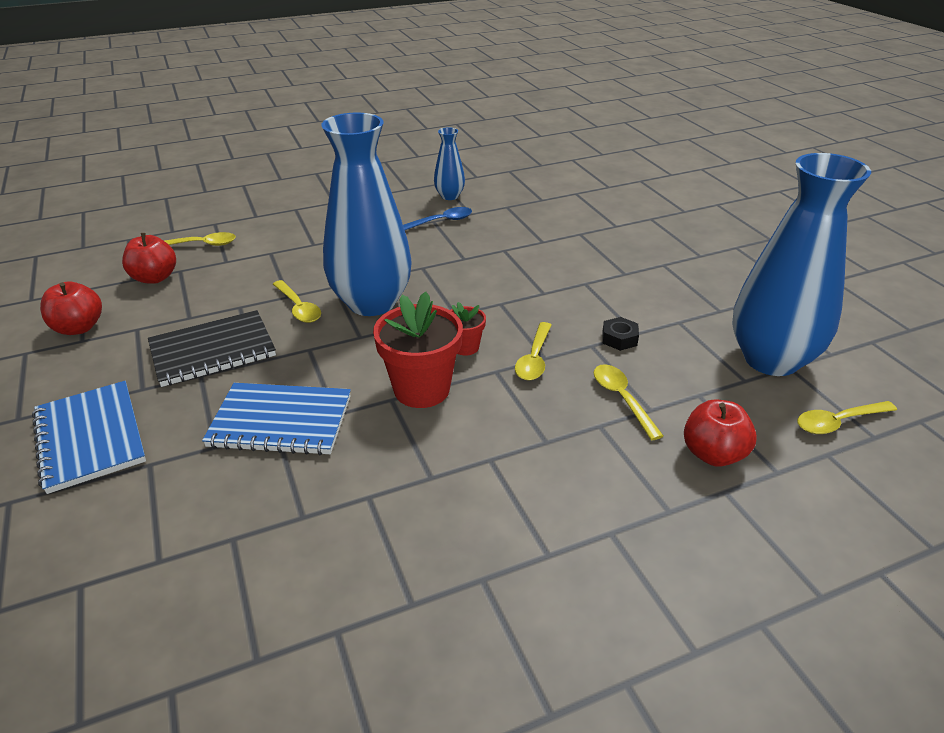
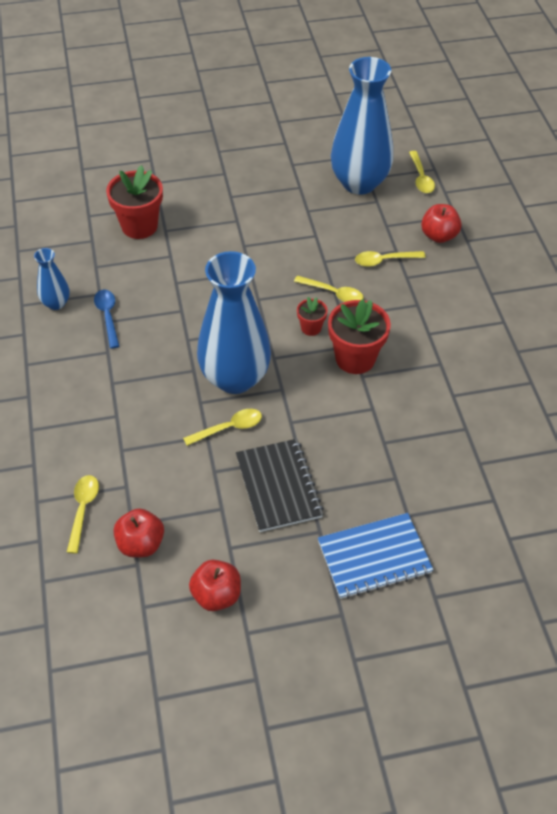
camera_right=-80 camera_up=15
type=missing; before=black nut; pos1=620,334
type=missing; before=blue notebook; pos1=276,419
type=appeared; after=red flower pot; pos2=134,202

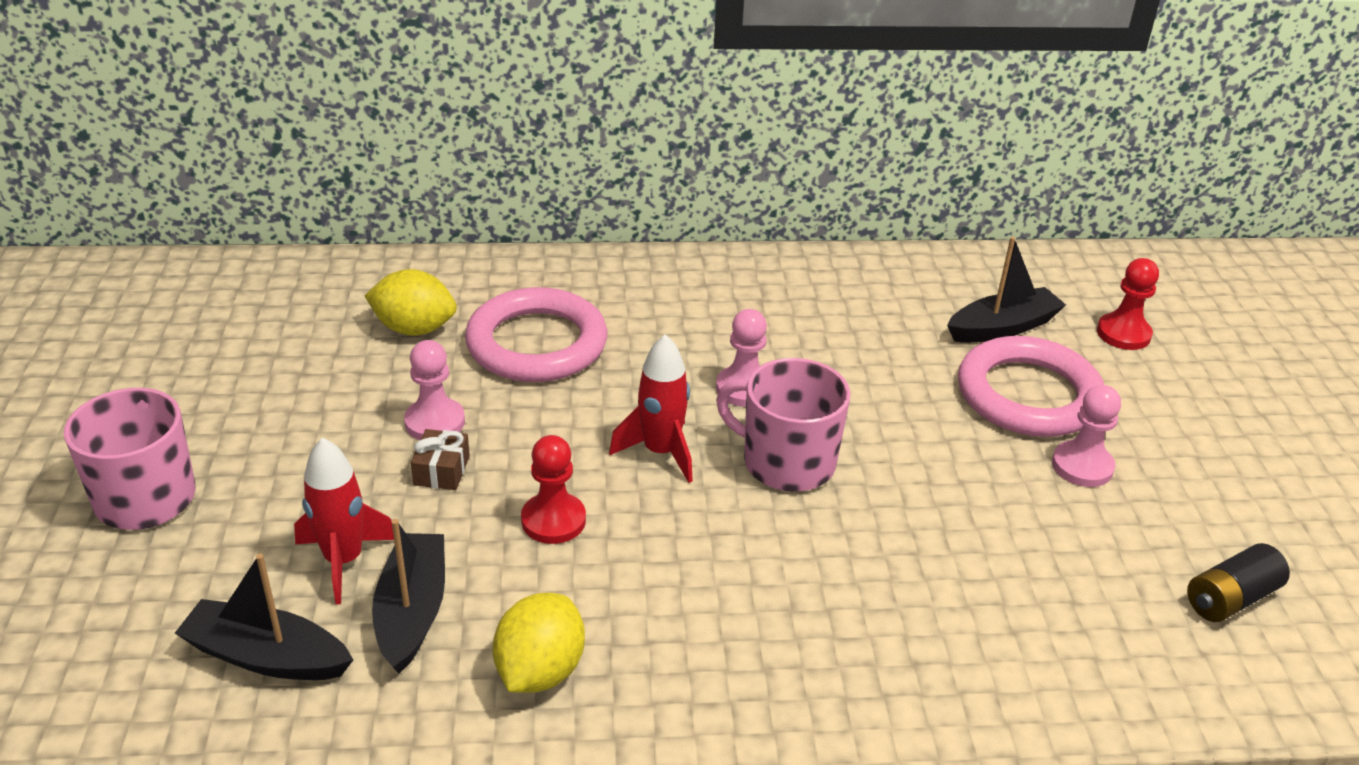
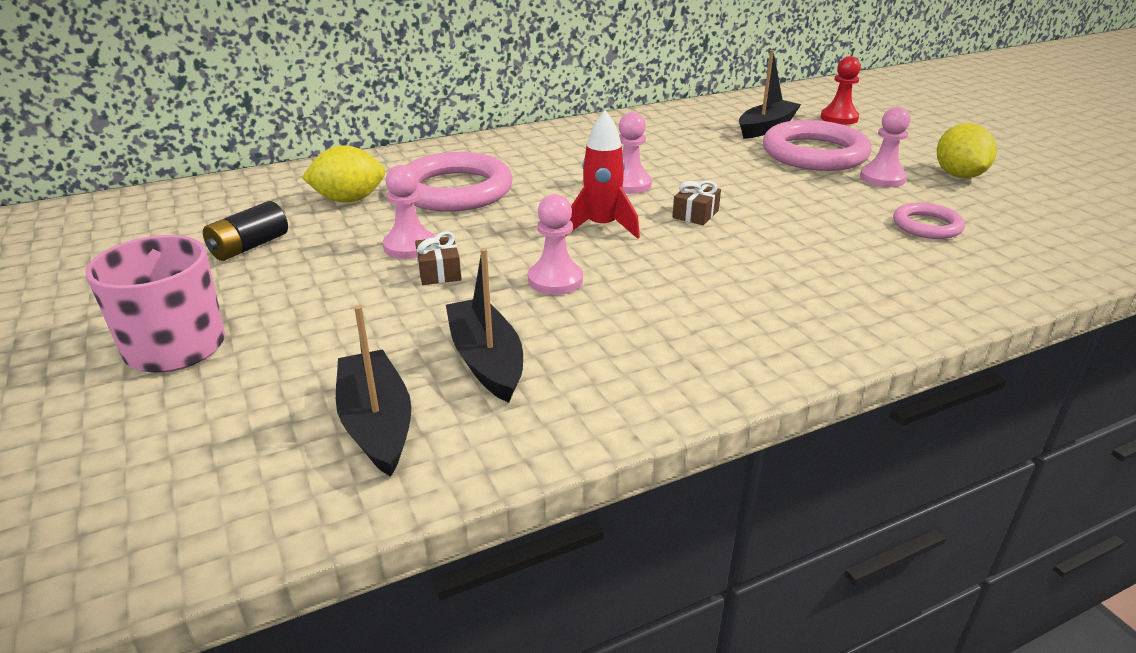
camera_right=-20 camera_up=-5
type=exchanged; before=pink mug; after=brown gift; pos1=783,425; pos2=696,203
type=colour; before=red pawn; after=pink pawn; pos1=553,489; pos2=555,244
type=missing; before=red rocket; pos1=344,520
type=relocated; before=black battery; pos1=1238,582; pos2=245,231
type=spun; before=black boat; pos1=264,616; pos2=373,391; turn=75
type=relocated; before=yellow lemon; pos1=539,642; pos2=967,150
type=appeared; after=pink ring; pos2=929,220

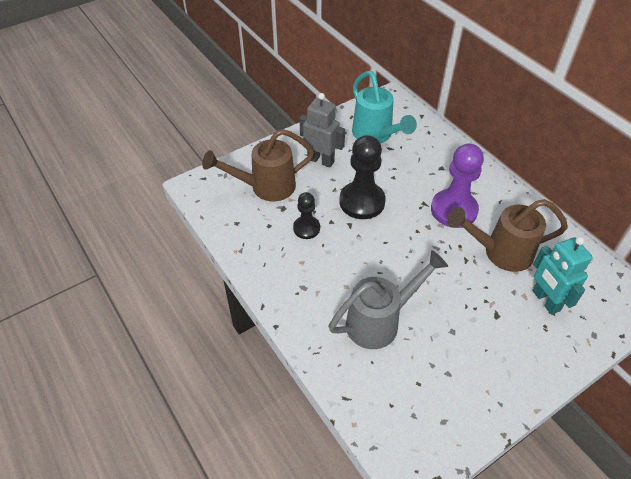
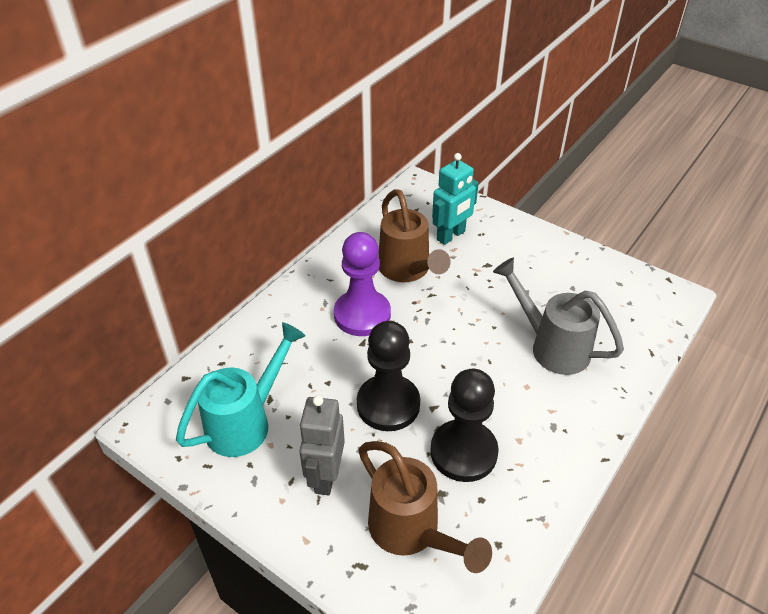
camera_right=-110 camera_up=-5
type=size; before=black pawn; pos1=306,215; pos2=464,425; scale=1.75

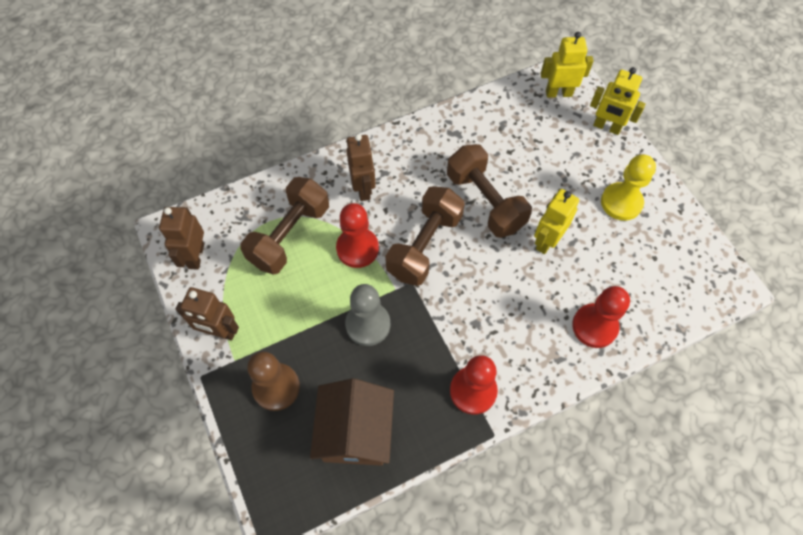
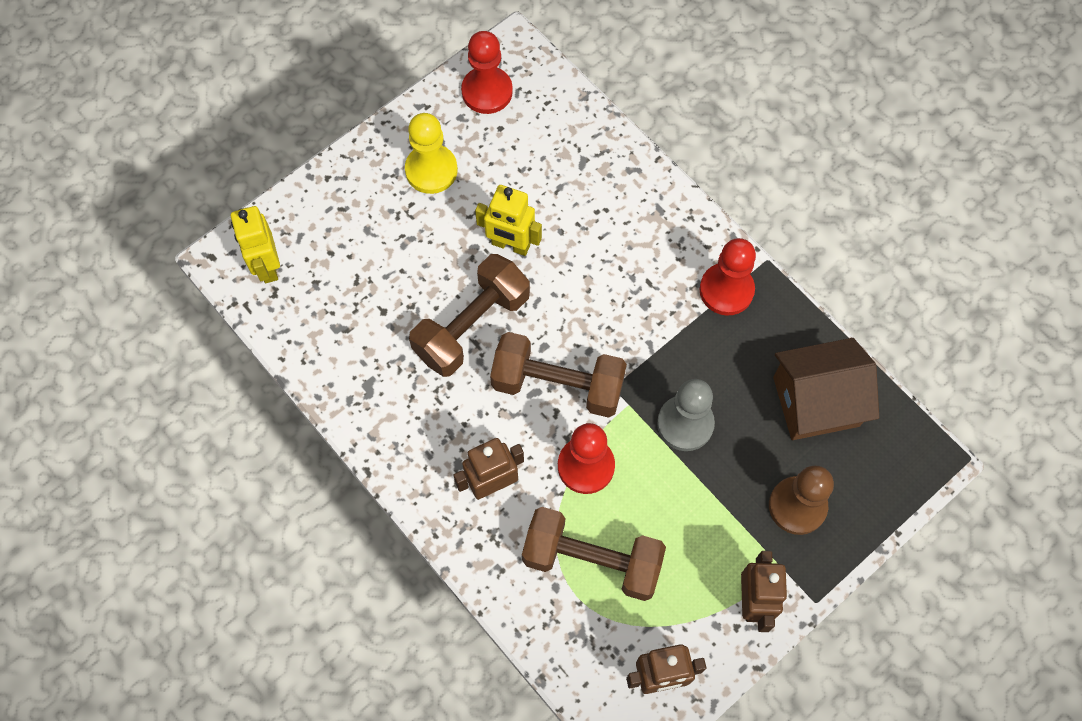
camera_right=-105 camera_up=5
type=missing; before=yellow robot; pos1=618,101
type=relocated; before=red pawn; pos1=601,317; pos2=487,72

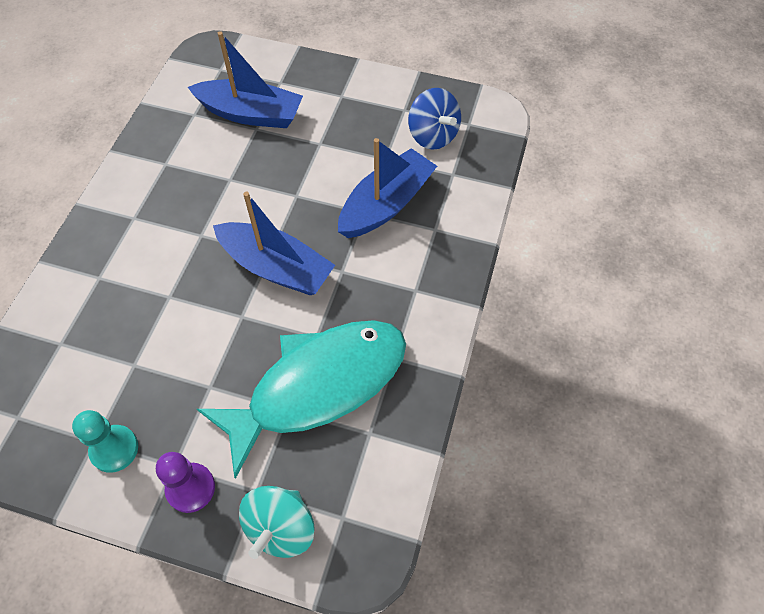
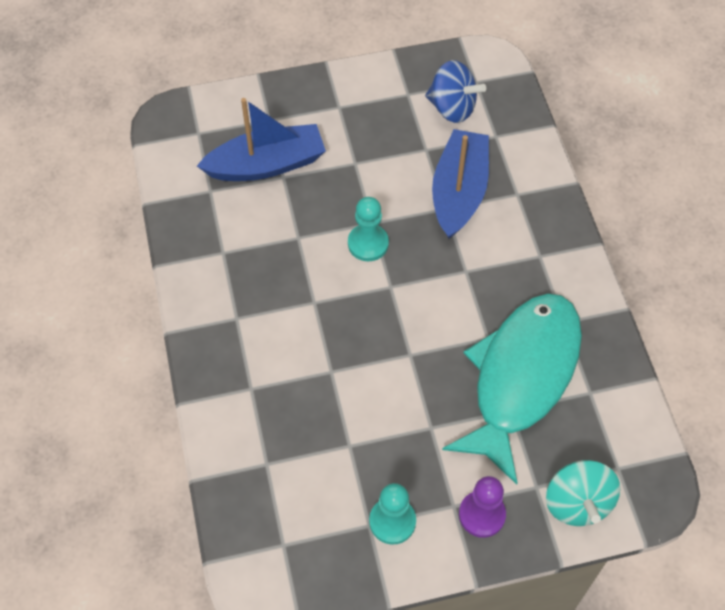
camera_right=-30 camera_up=0
type=missing; before=blue boat; pos1=274,243
type=appeared; after=turquoise pawn; pos2=368,229

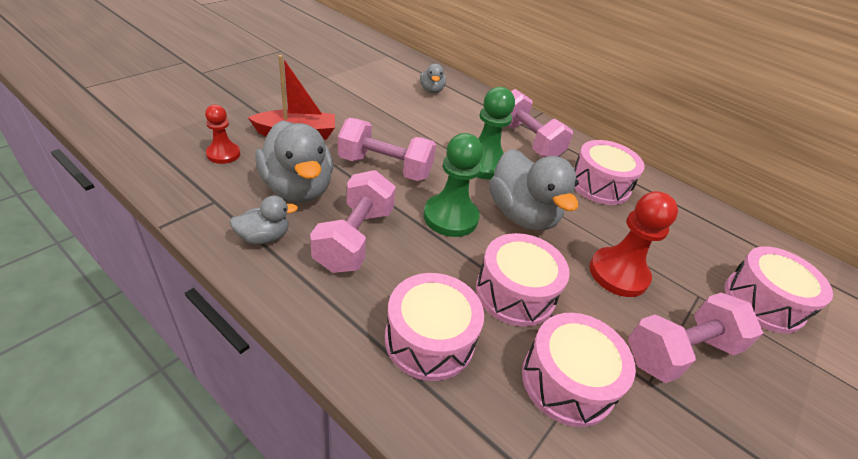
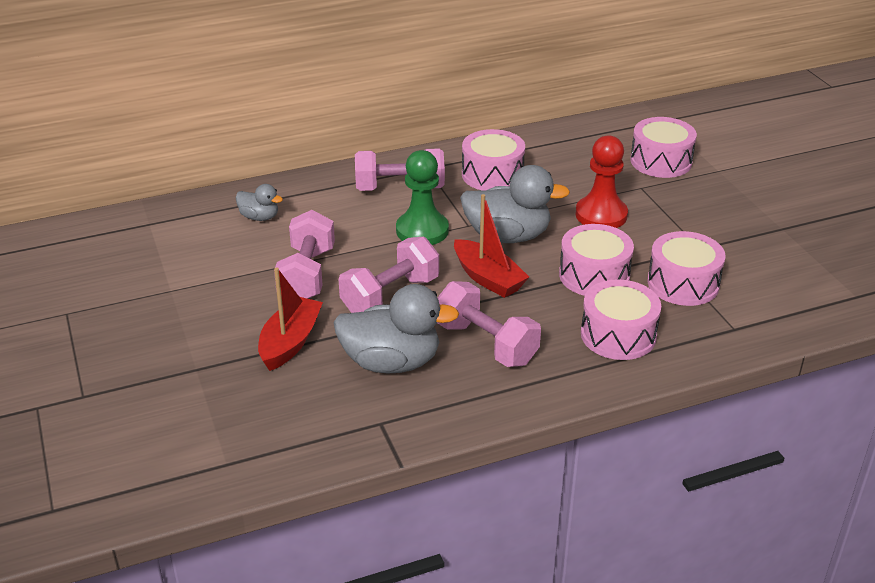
camera_right=-55 camera_up=-5
type=missing; before=red pawn; pos1=222,134
type=exchanged; before=green pawn; after=red boat; pos1=453,185; pos2=491,246
type=missing; before=grey duck; pos1=263,219
type=relocated; before=pink dumbbell; pos1=696,338; pos2=304,254

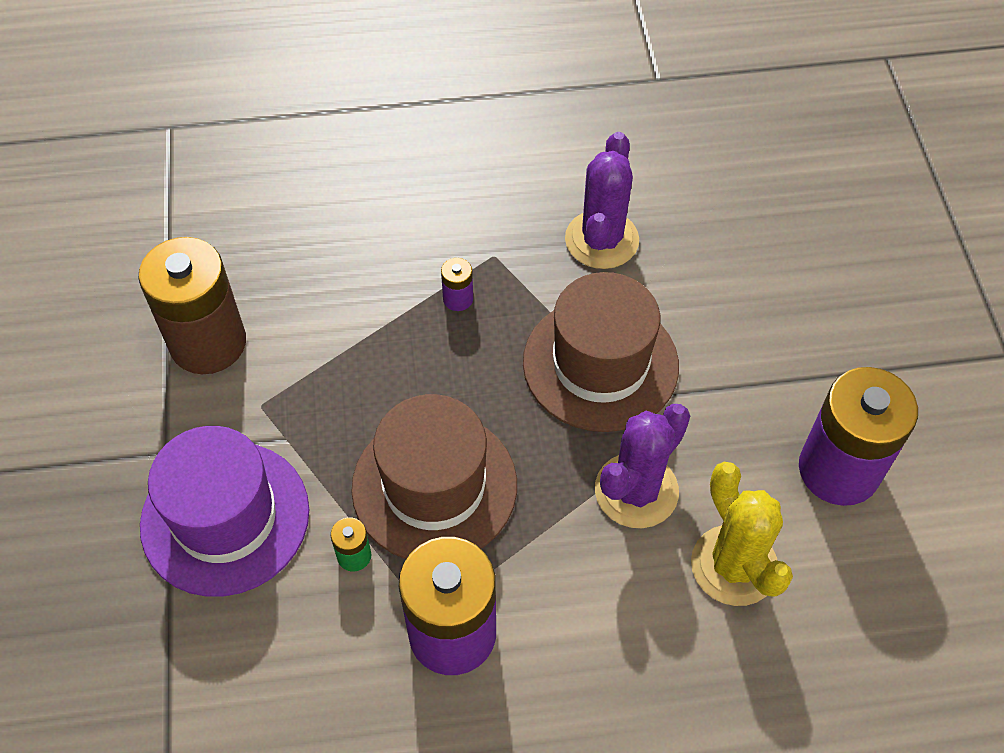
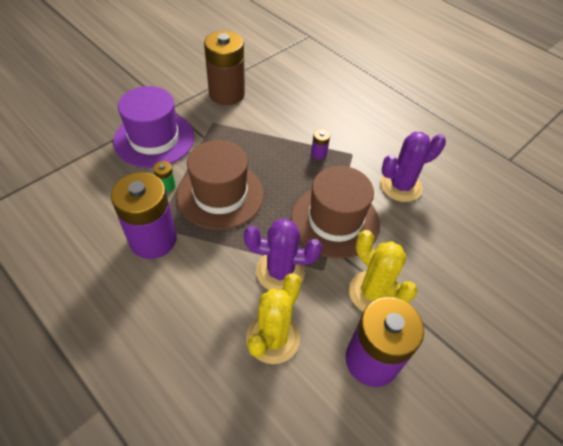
camera_right=50 camera_up=-5
type=appeared; after=yellow cactus; pos2=383,271

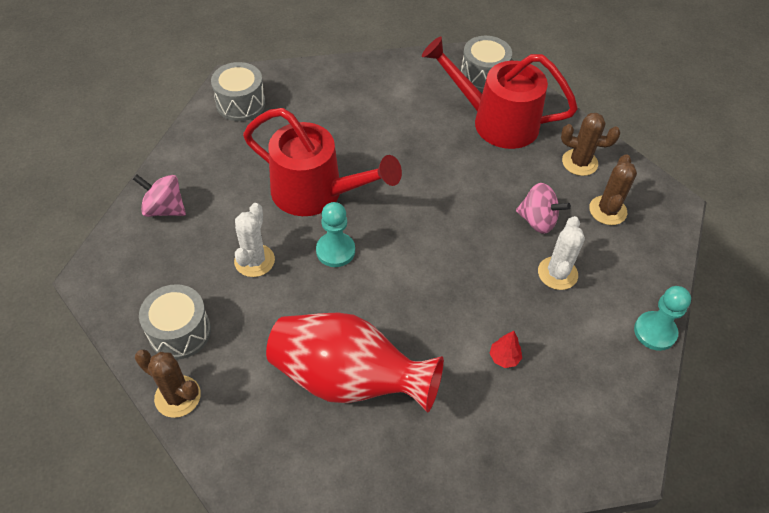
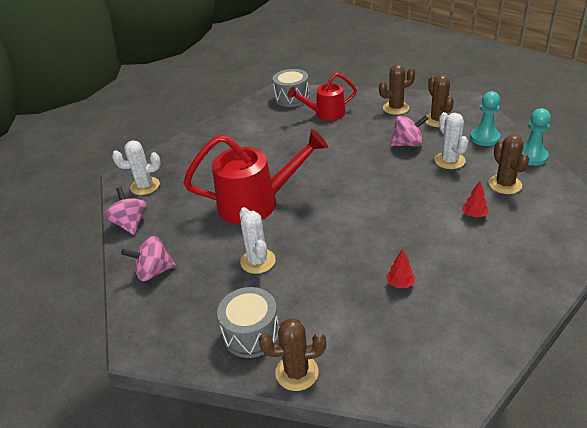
camera_right=-30 camera_up=-15
type=size; before=red watering can; pos1=500,93; pos2=322,97; scale=0.61
type=exchanged; before=grey drum; after=white cactus; pos1=238,91; pos2=136,168
type=relocated; before=turquoise pawn; pos1=335,234; pos2=485,118
type=exchanged; before=red vase; after=red tree; pos1=355,362; pos2=400,268
type=appeared; after=brown cactus; pos2=508,164
type=appeared; after=pink spinning top; pos2=126,211

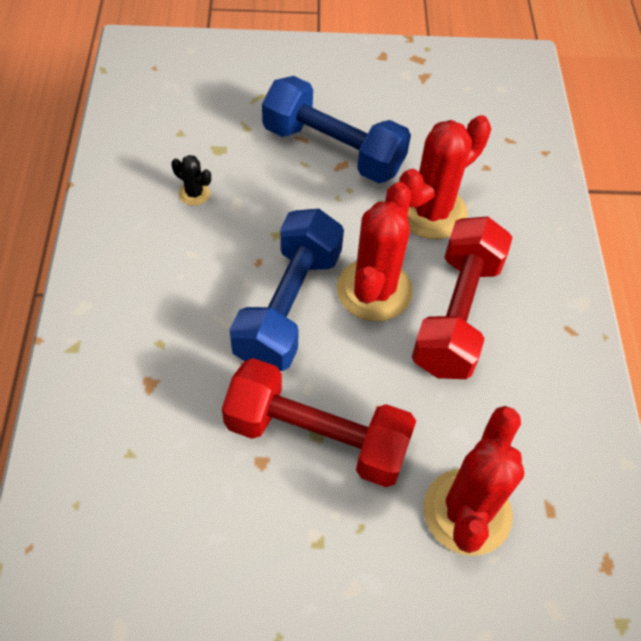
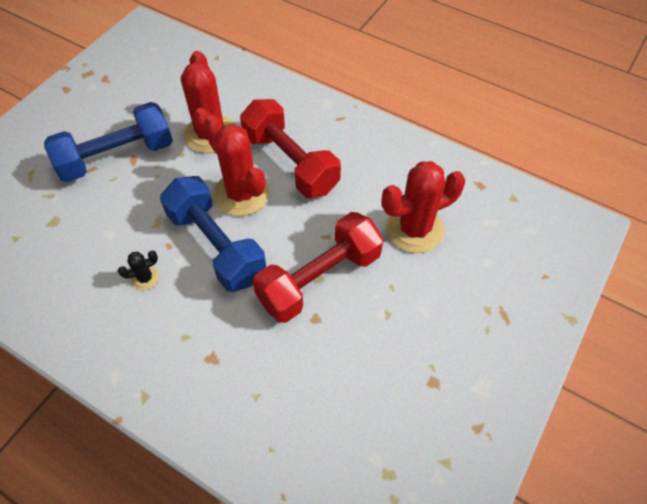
camera_right=-55 camera_up=0
type=relocated; before=black cactus; pos1=191,180; pos2=138,270
type=spun; before=red cactus; pos1=473,481; pos2=423,207; turn=-75

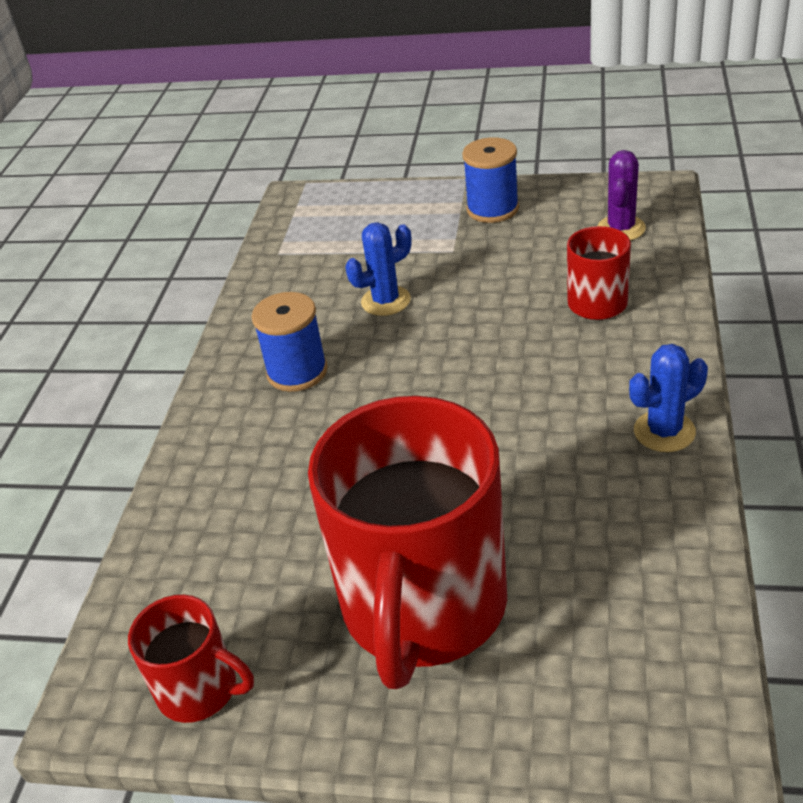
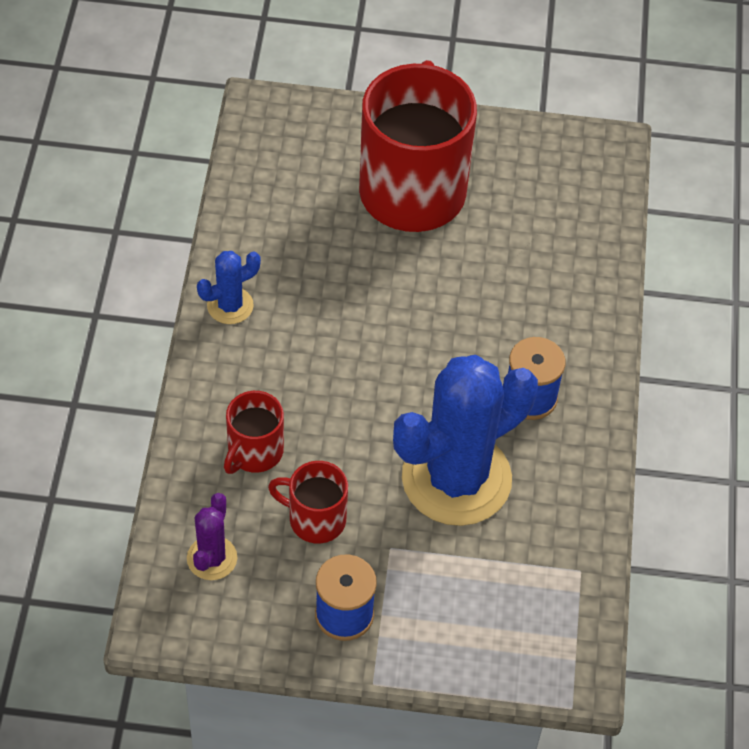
camera_right=170 camera_up=15
type=size; before=blue cactus; pos1=378,269; pos2=465,440; scale=2.25
type=relocated; before=red mug; pos1=191,659; pos2=308,502

